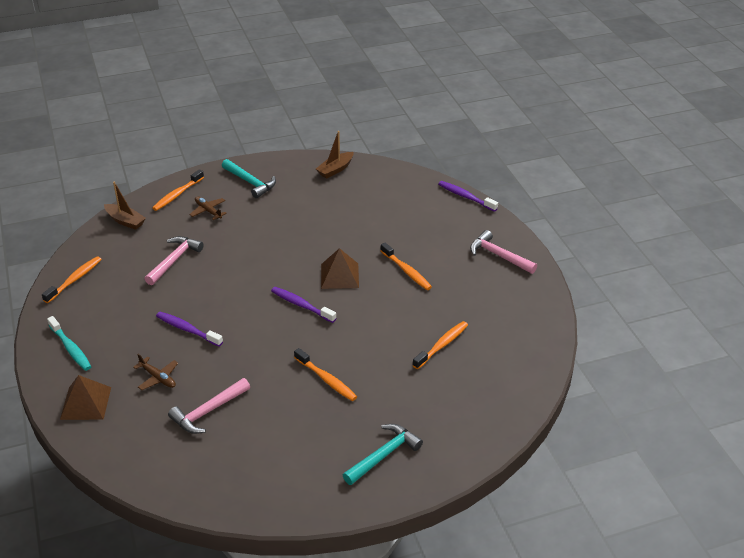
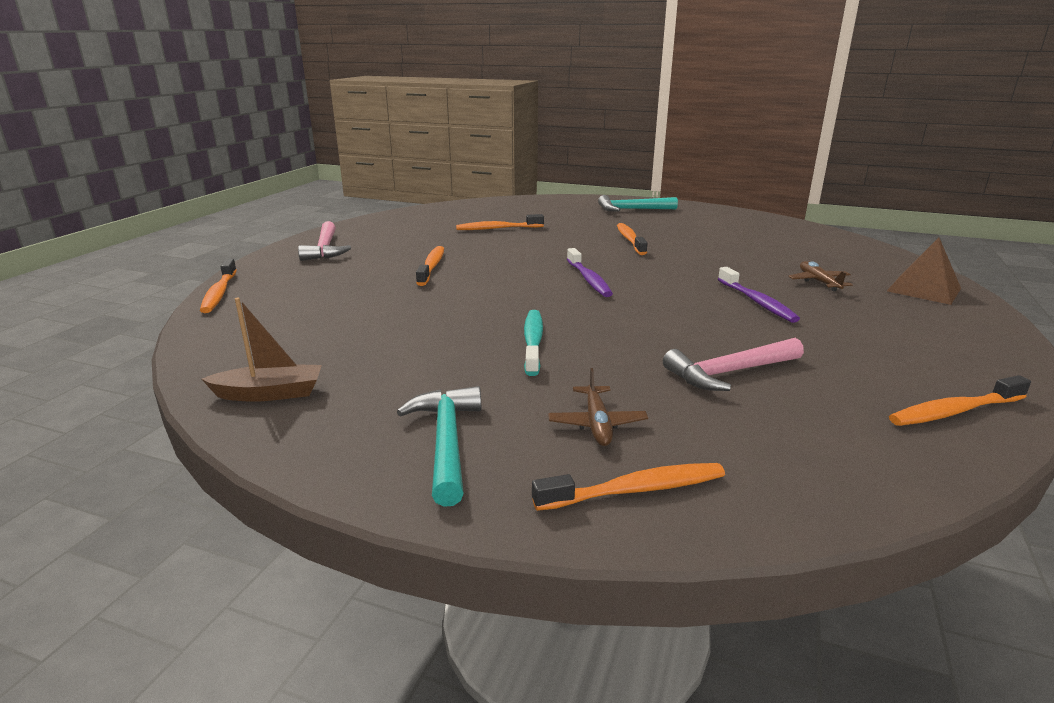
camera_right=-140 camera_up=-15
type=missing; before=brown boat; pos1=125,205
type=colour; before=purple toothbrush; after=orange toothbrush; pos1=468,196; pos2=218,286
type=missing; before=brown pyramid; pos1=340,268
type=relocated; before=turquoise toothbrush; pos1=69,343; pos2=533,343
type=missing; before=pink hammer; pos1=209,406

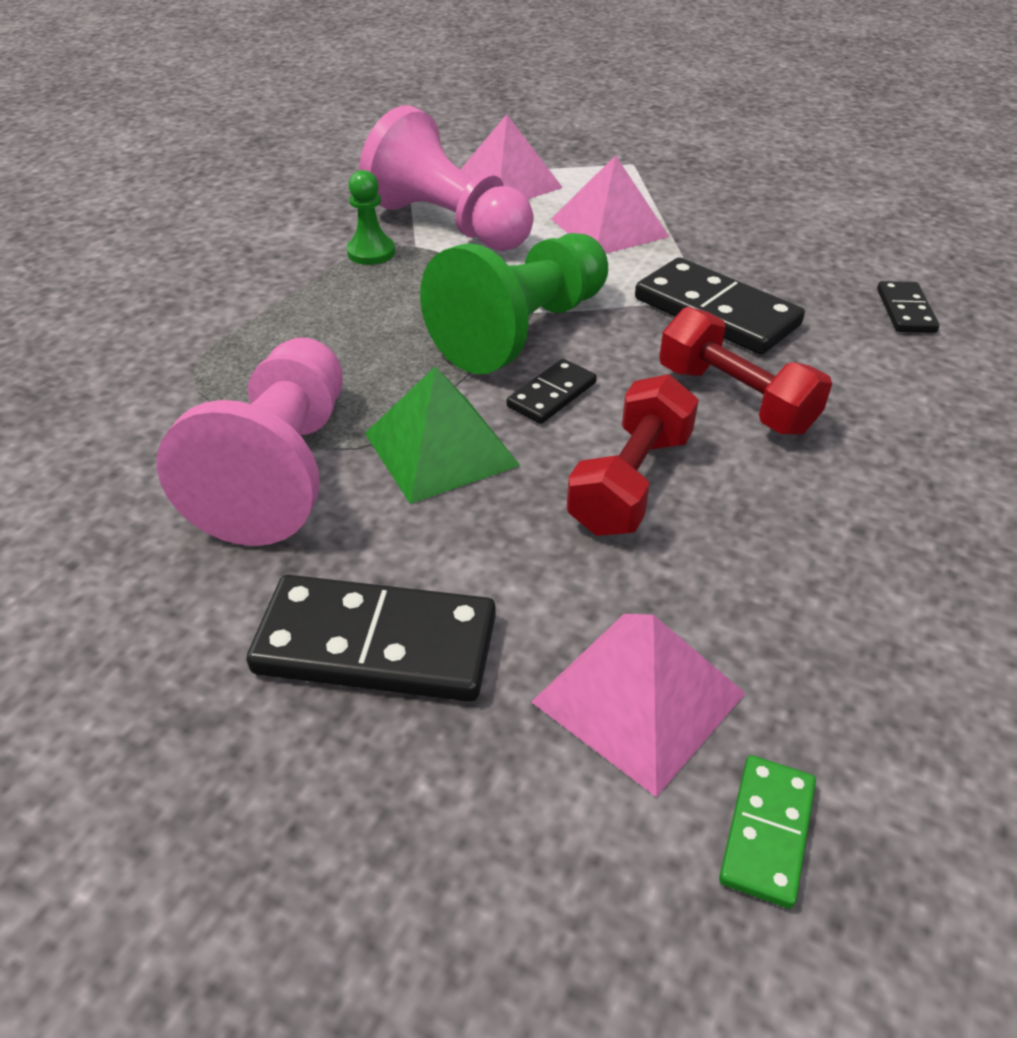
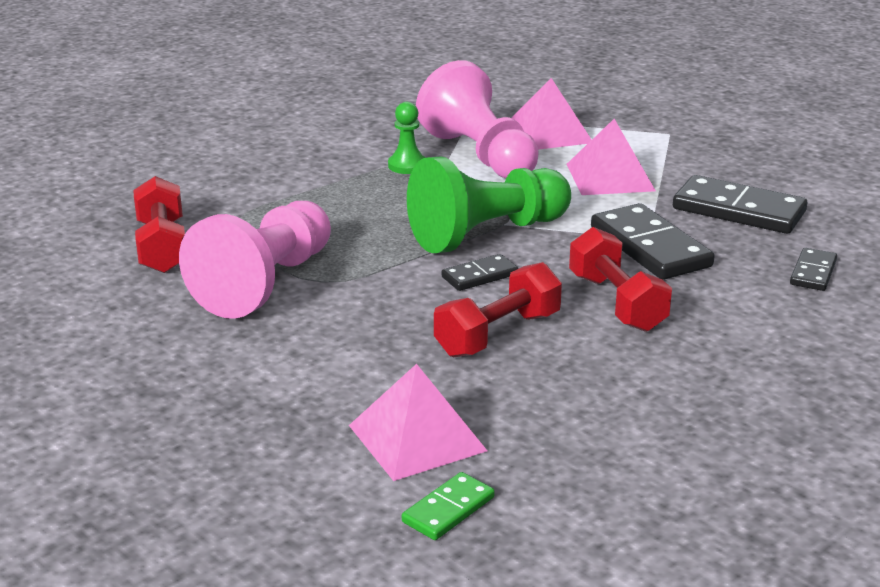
camera_right=20 camera_up=-15
type=missing; before=green pyramid; pos1=443,435
type=relocated; before=black domino; pos1=371,638; pos2=740,204
type=appeared; after=red dumbbell; pos2=159,224

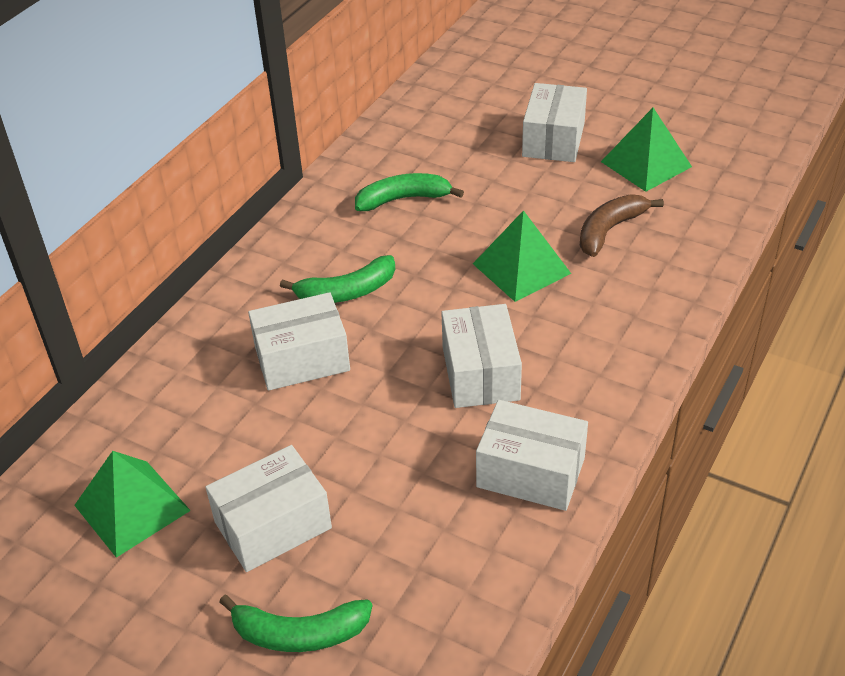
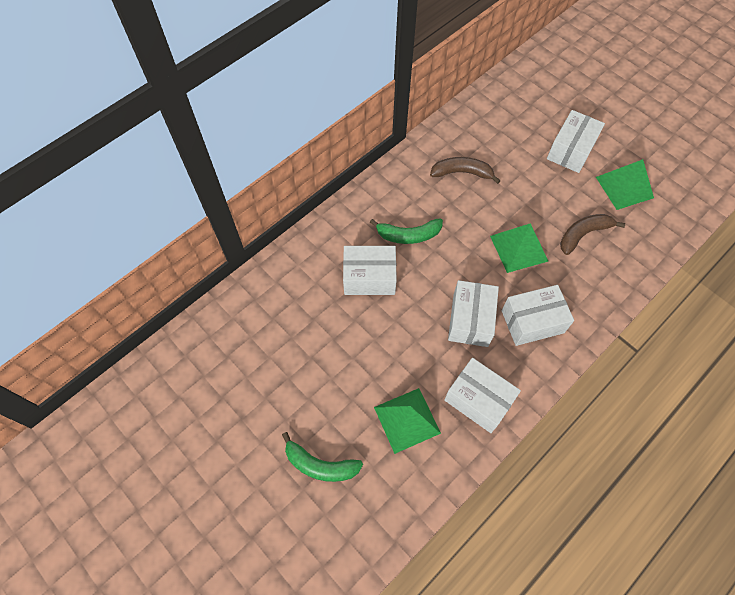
camera_right=15 camera_up=20
type=colour; before=green banana; after=brown banana; pos1=409,192; pos2=465,170
type=relocated; before=white box; pos1=268,508; pos2=538,315
type=relocated; before=green pyramid; pos1=132,504; pos2=407,421

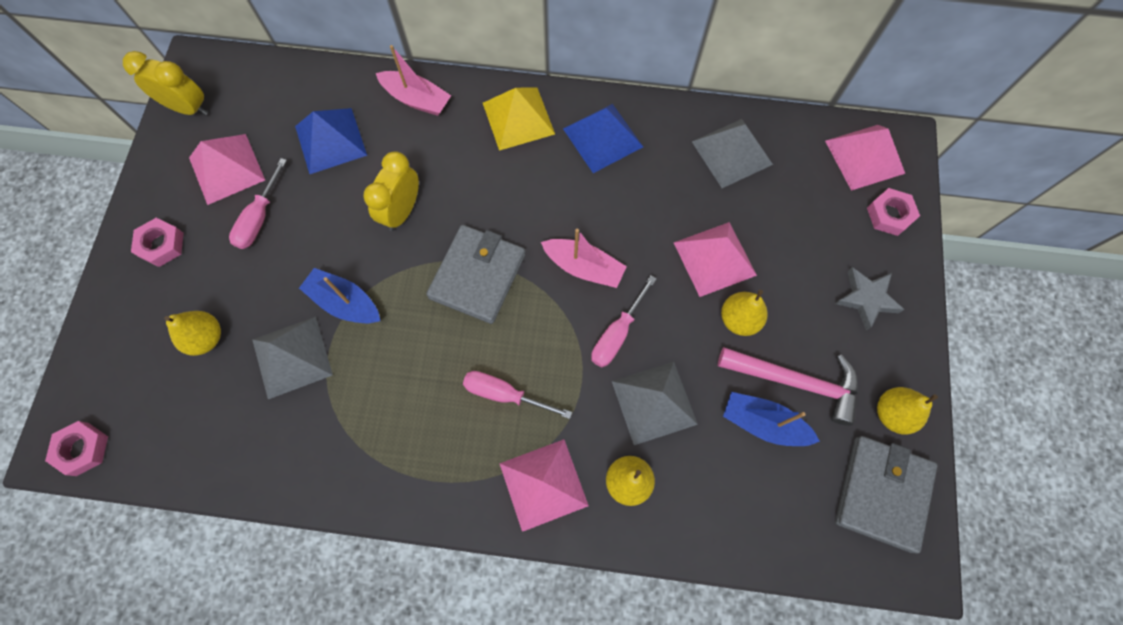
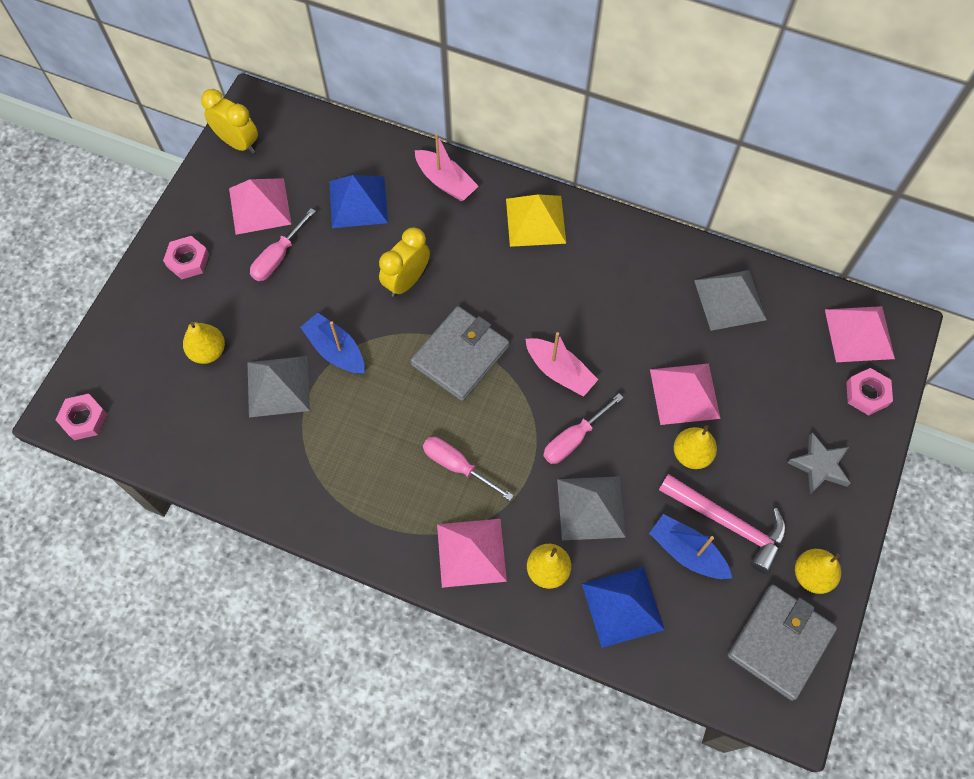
camera_right=15 camera_up=-5
type=relocated; before=blue pyramid; pos1=603,138; pos2=623,607

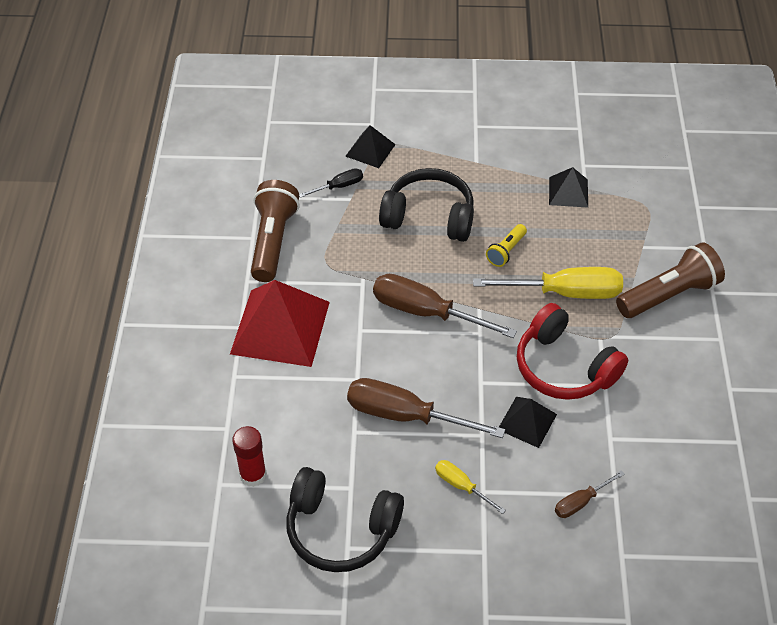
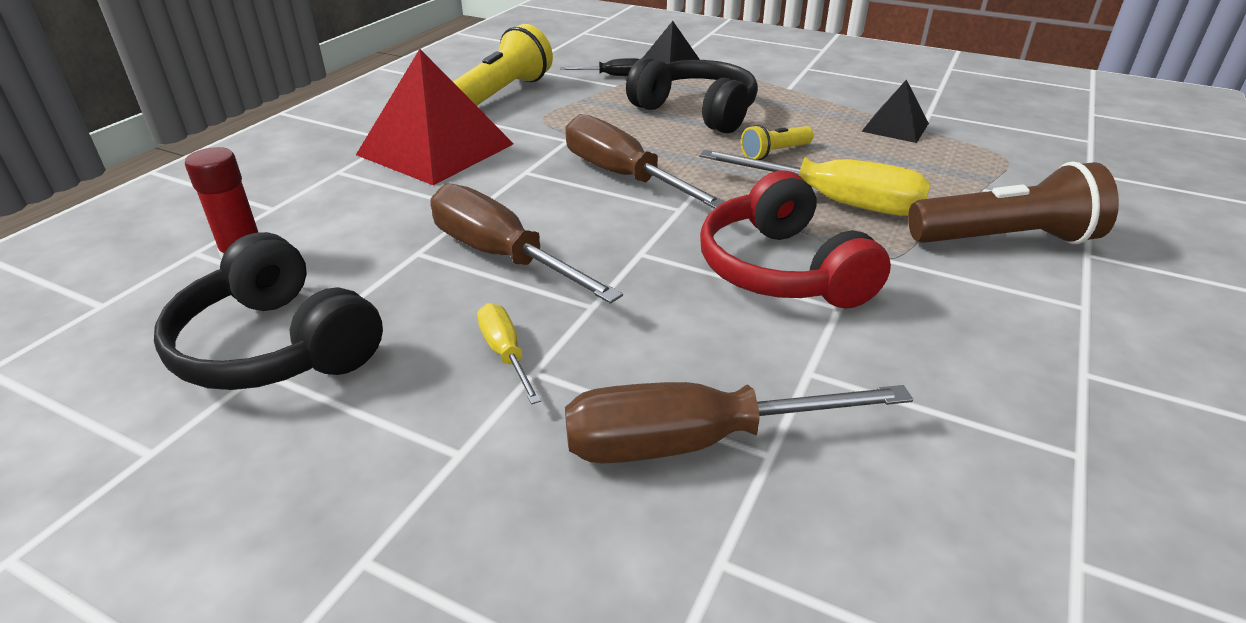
camera_right=25 camera_up=-15
type=colour; before=brown flashlight; after=yellow flashlight; pos1=275,231; pos2=502,65
type=missing; before=black pyramid; pos1=528,422
type=size; before=brown screwdriver; pos1=590,494; pos2=739,422; scale=2.0

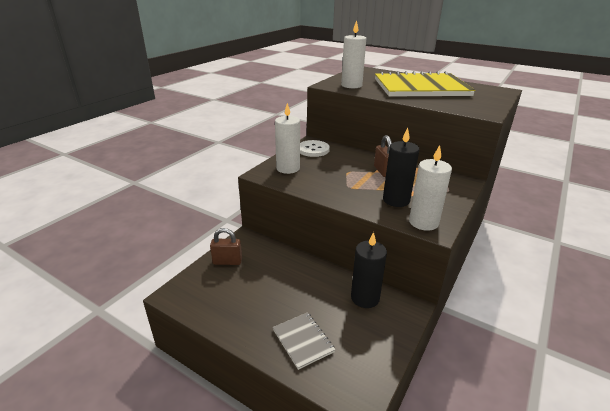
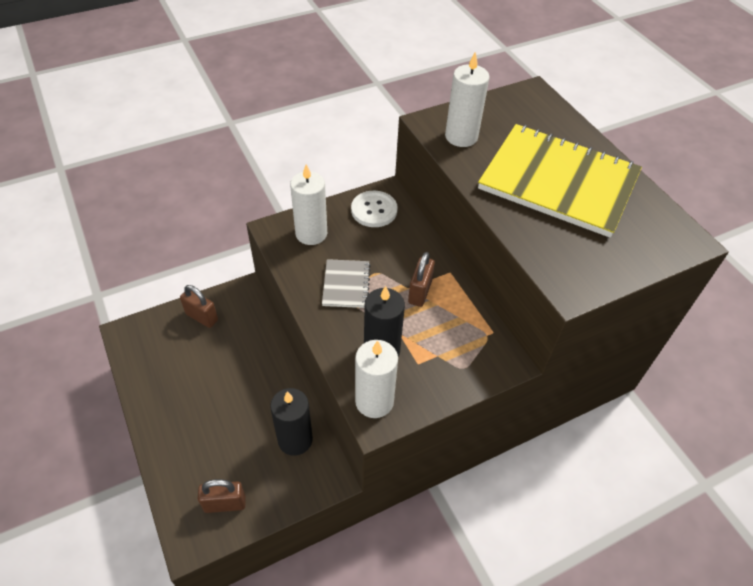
camera_right=30 camera_up=20
type=relocated; before=grey notebook; pos1=304,341; pos2=346,283
type=appeared; after=brown padlock; pos2=222,496

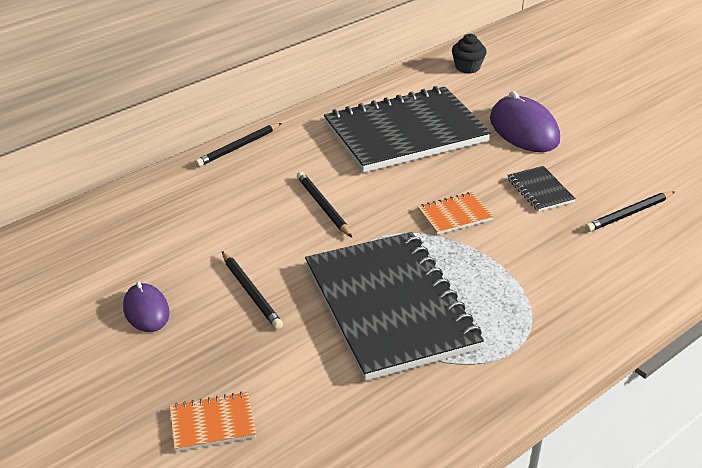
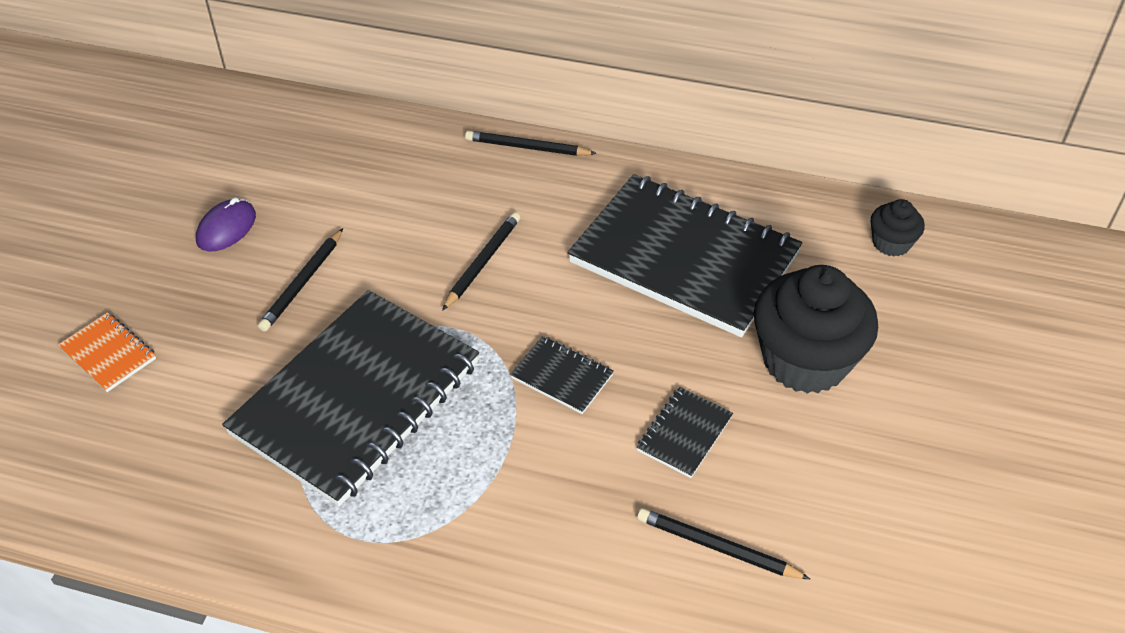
camera_right=55 camera_up=10
type=exchanged; before=purple mouse; after=black cupcake; pos1=525,121; pos2=816,329
type=colour; before=orange notebook; after=black notebook; pos1=456,213; pos2=562,375

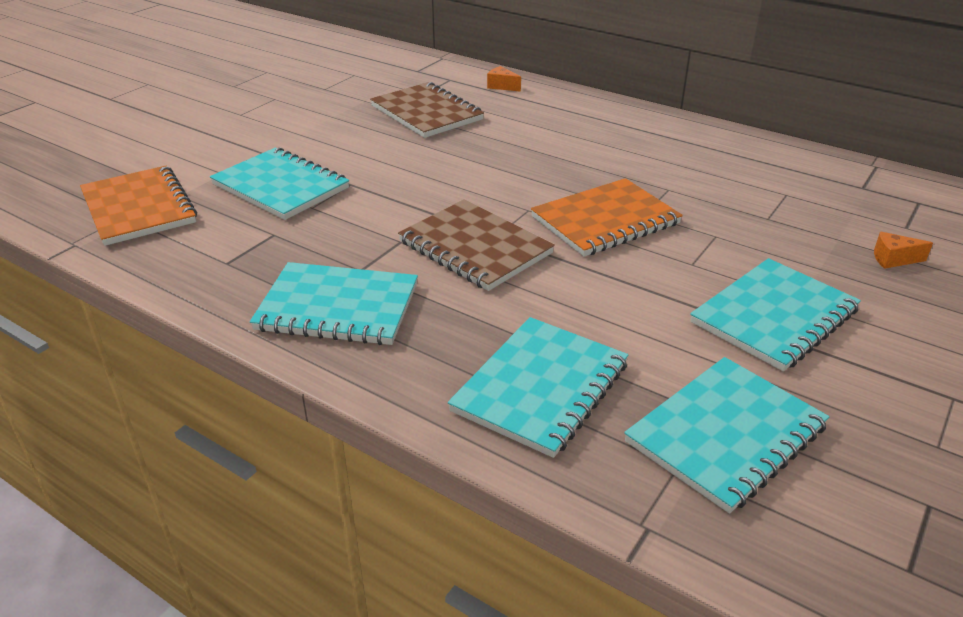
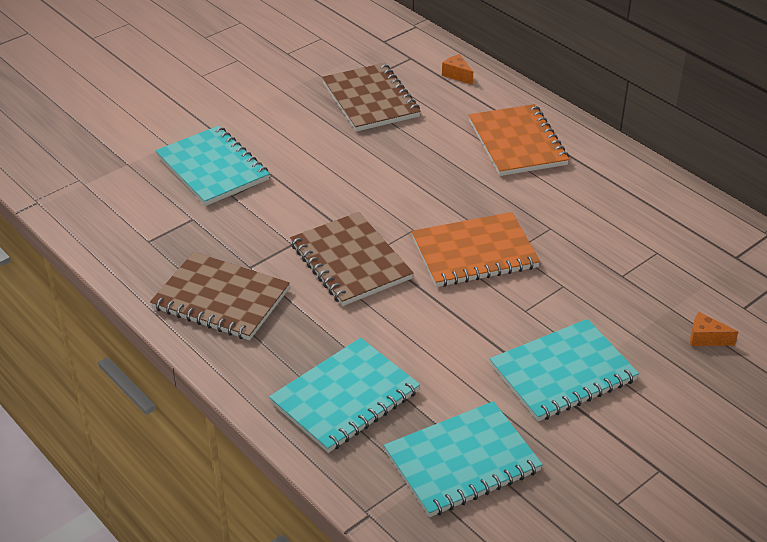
camera_right=15 camera_up=5
type=relocated; before=orange notebook; pos1=138,206; pos2=519,140
type=colour; before=turquoise notebook; after=brown notebook; pos1=334,303; pos2=220,296

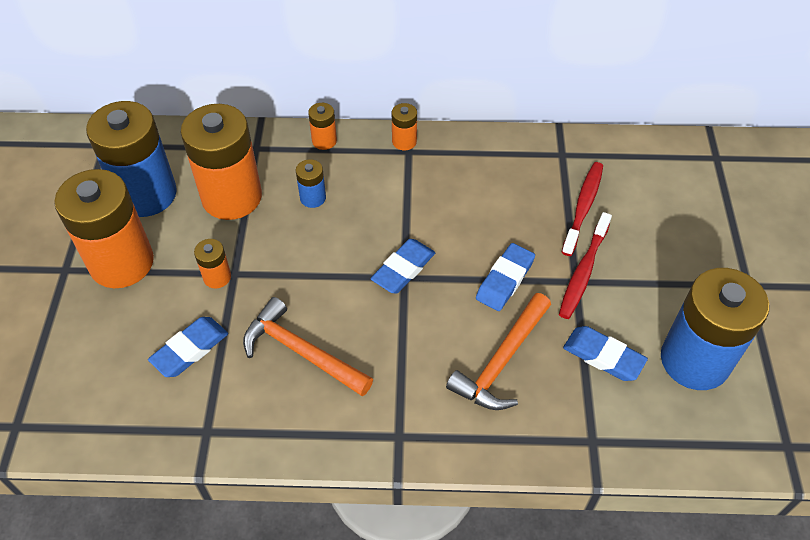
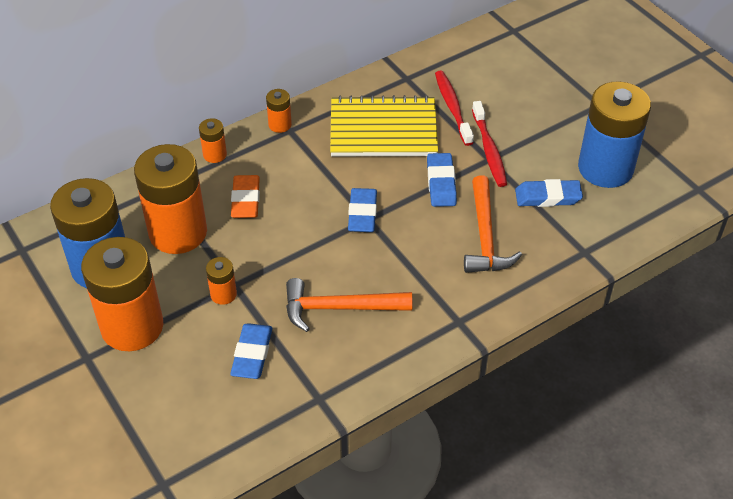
camera_right=-35 camera_up=-5
type=exchanged; before=blue battery; after=orange eraser; pos1=311,183; pos2=245,196
type=appeared; after=yellow notebook; pos2=384,125

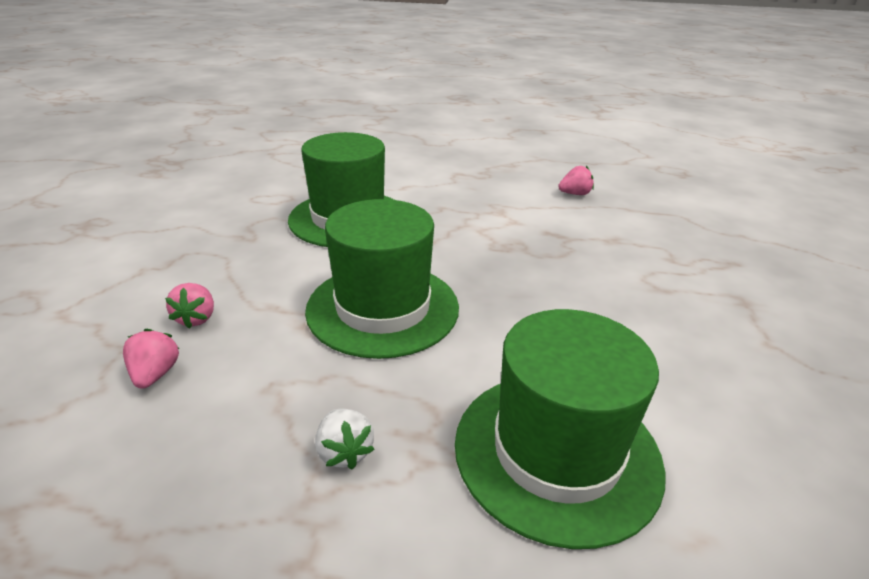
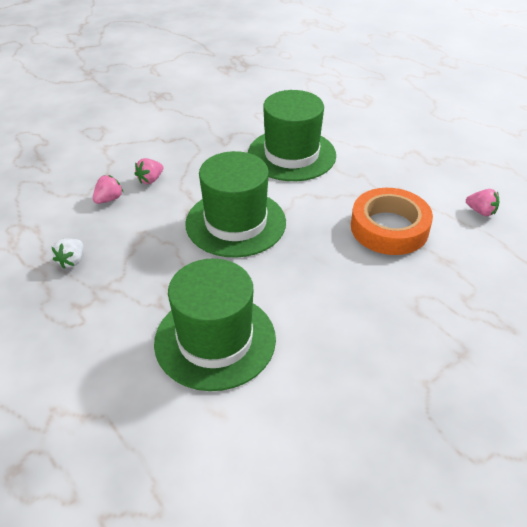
camera_right=45 camera_up=10
type=relocated; before=white strawberry; pos1=345,439; pos2=67,254
type=appeared; after=orange tape; pos2=392,221

